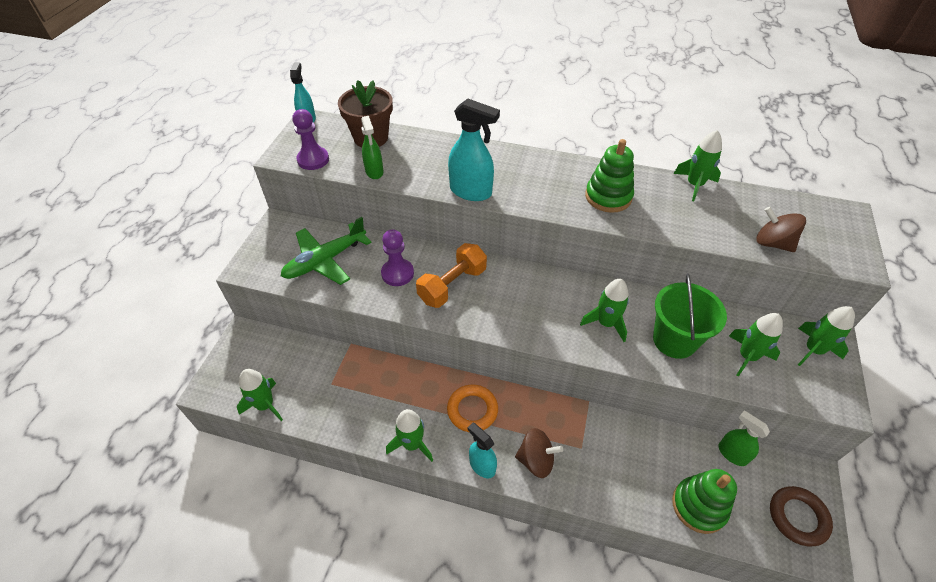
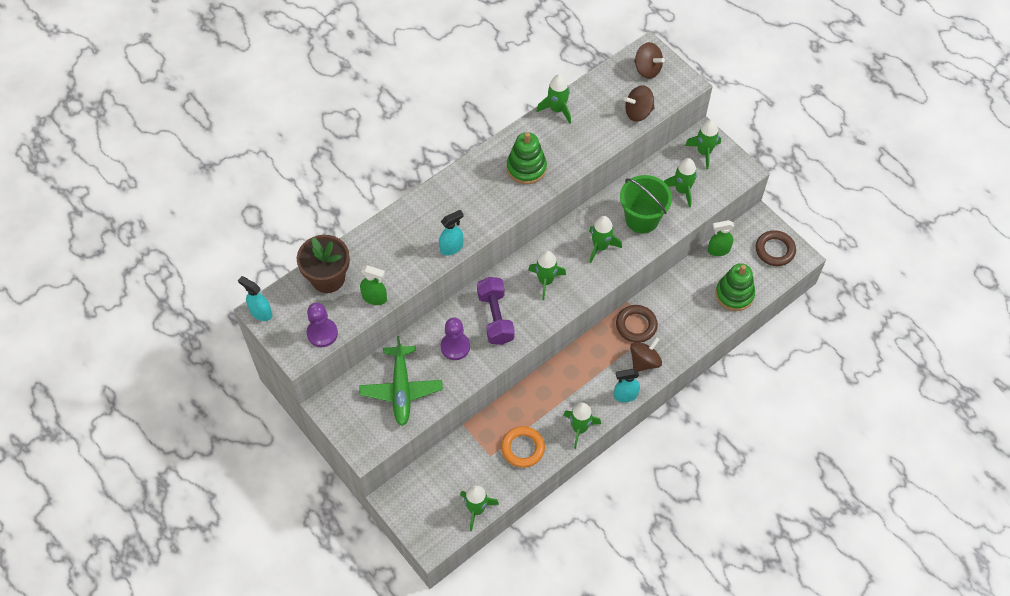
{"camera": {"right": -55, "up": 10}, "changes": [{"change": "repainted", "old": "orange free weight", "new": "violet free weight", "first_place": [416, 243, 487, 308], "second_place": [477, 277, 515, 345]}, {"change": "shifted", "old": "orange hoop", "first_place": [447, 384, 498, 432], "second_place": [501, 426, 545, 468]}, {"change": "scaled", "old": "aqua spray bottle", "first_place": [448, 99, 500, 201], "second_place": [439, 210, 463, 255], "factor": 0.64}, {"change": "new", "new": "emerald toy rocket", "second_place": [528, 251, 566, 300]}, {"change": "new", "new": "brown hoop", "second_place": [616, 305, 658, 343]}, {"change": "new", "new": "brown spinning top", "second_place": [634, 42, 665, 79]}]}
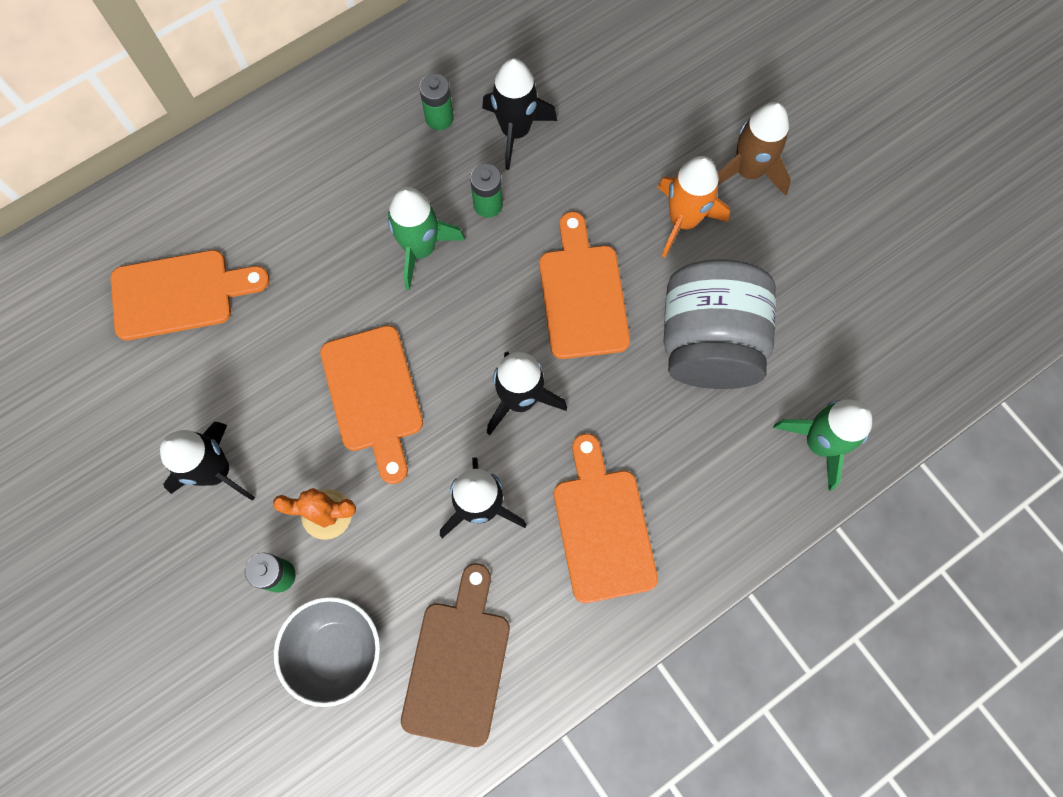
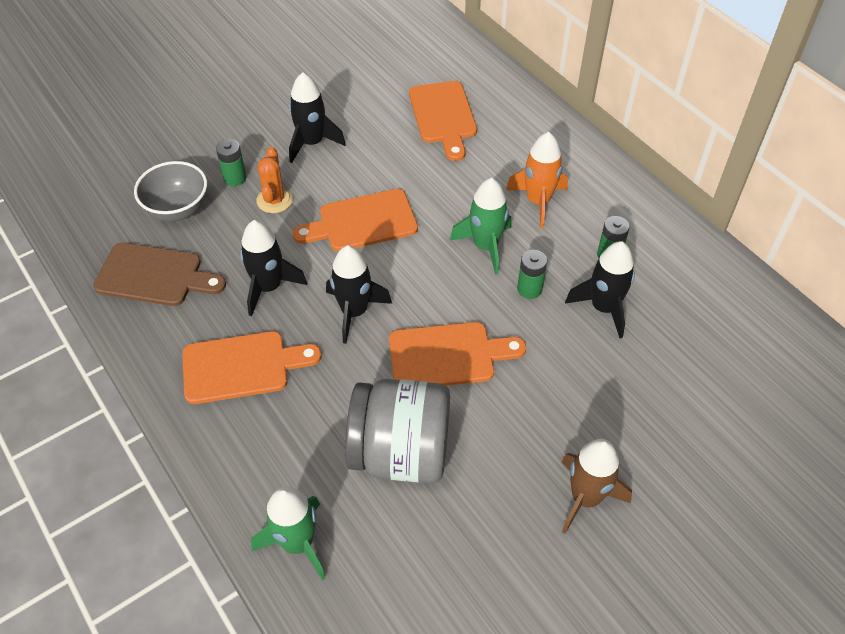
{"camera": {"right": 90, "up": -20}, "changes": [{"change": "shifted", "old": "orange toy rocket", "first_place": [657, 156, 730, 257], "second_place": [506, 132, 568, 228]}]}
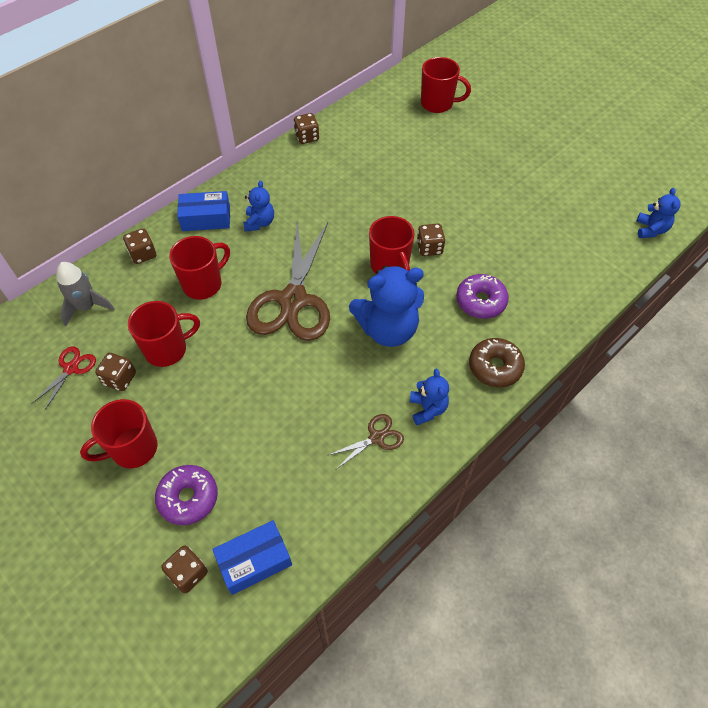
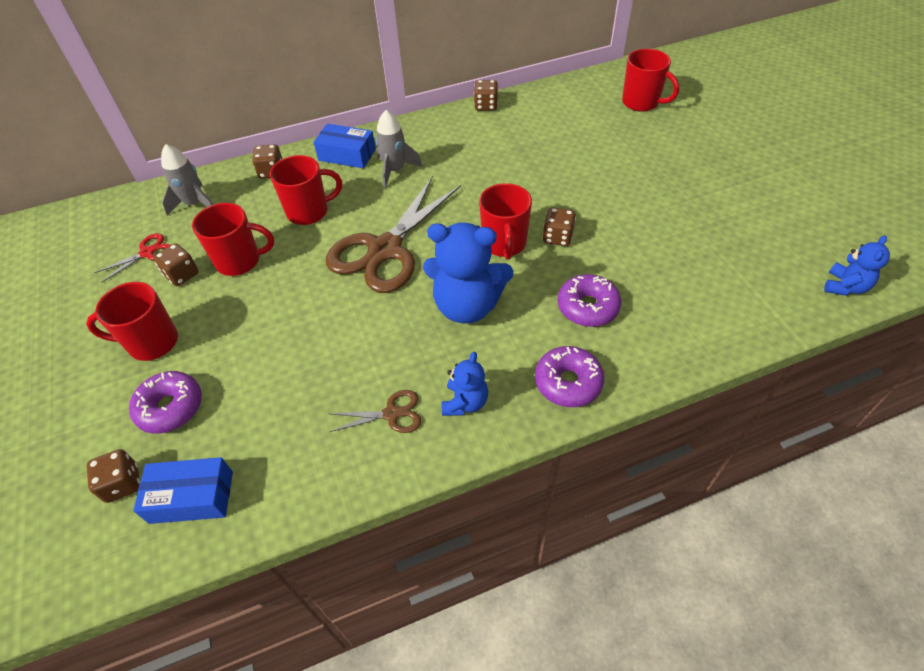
{"camera": {"right": 25, "up": -5}, "changes": [{"change": "swapped", "old": "royal blue teddy bear", "new": "grey toy rocket", "first_place": [243, 180, 274, 231], "second_place": [375, 110, 423, 189]}, {"change": "repainted", "old": "brown glazed donut", "new": "violet glazed donut", "first_place": [469, 338, 525, 387], "second_place": [535, 346, 605, 407]}]}
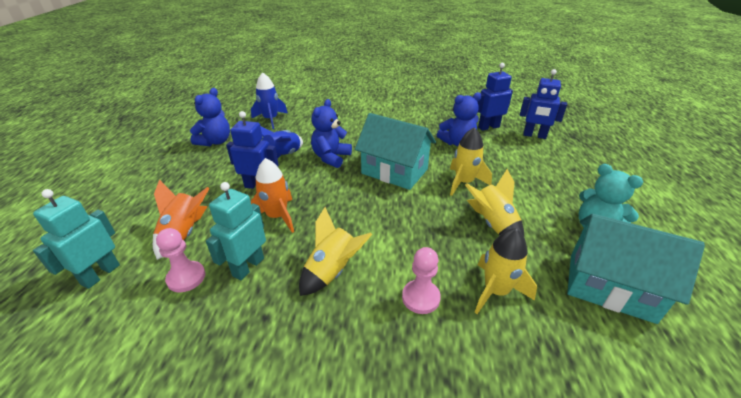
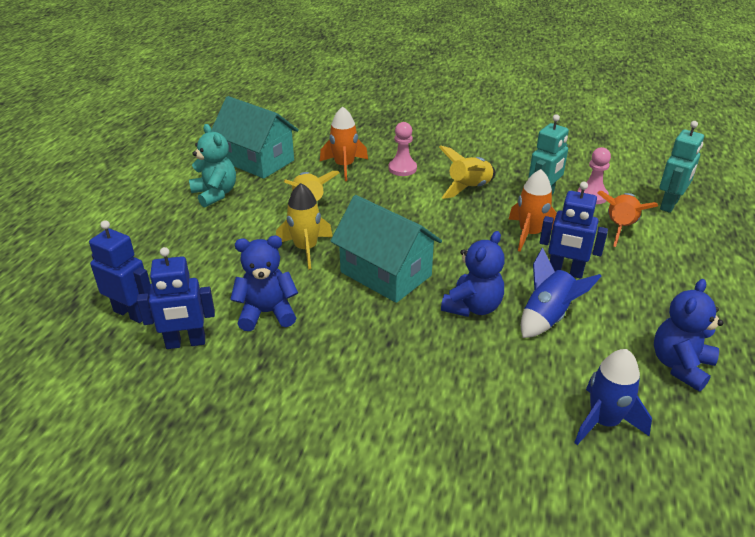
{"camera": {"right": -170, "up": 0}, "changes": [{"change": "repainted", "old": "golden toy rocket", "new": "orange toy rocket", "first_place": [475, 228, 537, 314], "second_place": [320, 106, 368, 181]}]}
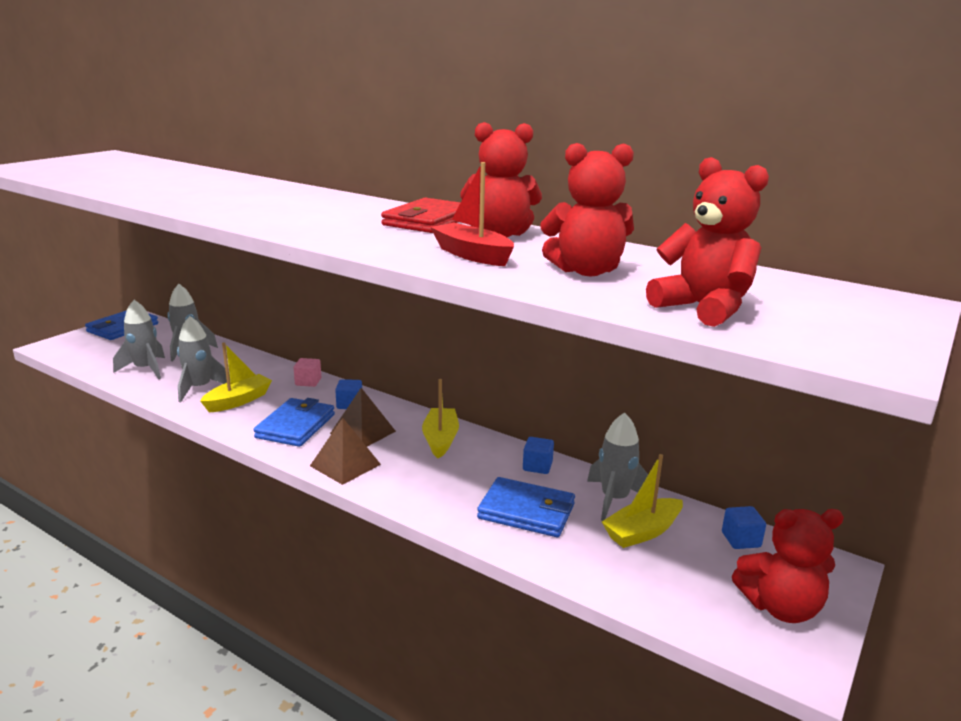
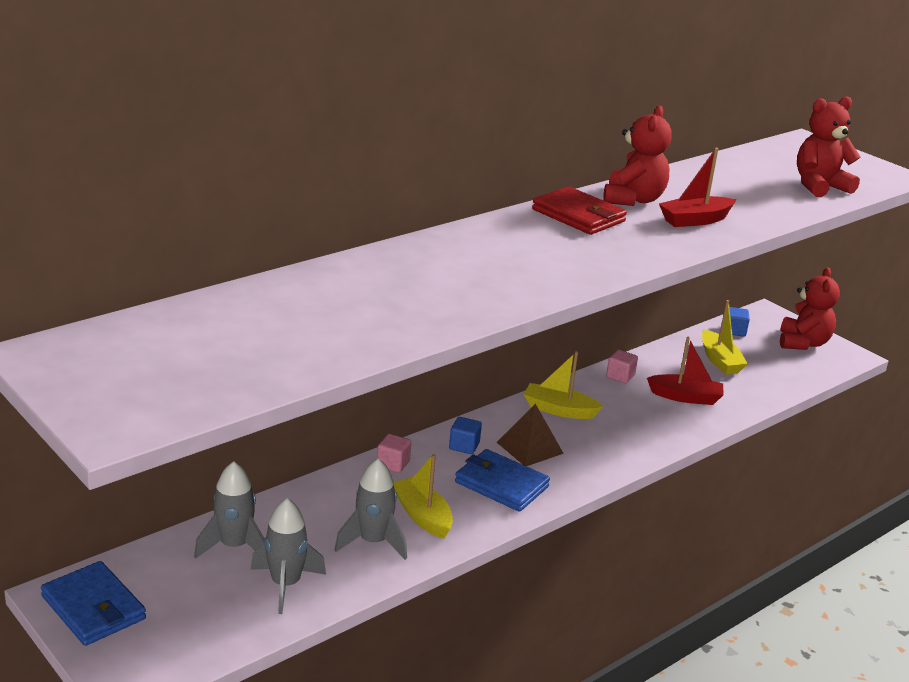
{"camera": {"right": -75, "up": 5}, "changes": [{"change": "gone", "old": "brown pyramid shape", "first_place": [310, 418, 381, 485]}, {"change": "swapped", "old": "royal blue billfold", "new": "red sailboat", "first_place": [477, 477, 575, 537], "second_place": [647, 337, 724, 405]}, {"change": "repainted", "old": "royal blue solid cube", "new": "pink solid cube", "first_place": [523, 437, 554, 474], "second_place": [606, 350, 638, 384]}, {"change": "gone", "old": "red teddy bear", "first_place": [540, 143, 634, 276]}, {"change": "gone", "old": "grey toy rocket", "first_place": [587, 413, 648, 521]}]}
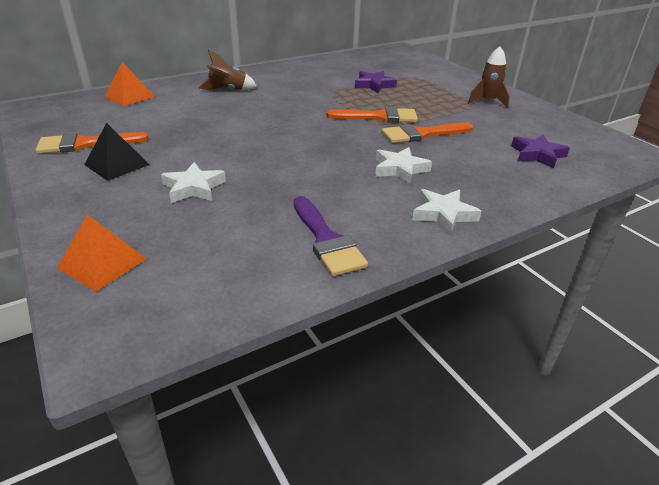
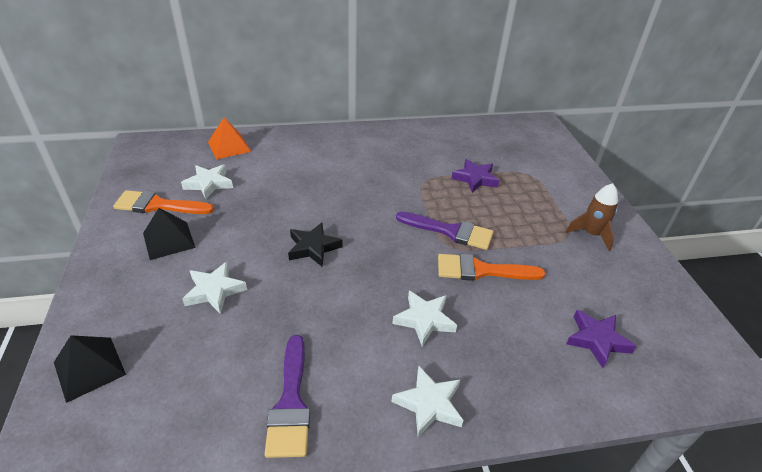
{"camera": {"right": 20, "up": 5}, "changes": [{"change": "repainted", "old": "orange pyramid shape", "new": "jet-black pyramid shape", "first_place": [57, 215, 147, 292], "second_place": [54, 335, 126, 403]}, {"change": "gone", "old": "brown toy rocket", "first_place": [199, 50, 257, 90]}, {"change": "repainted", "old": "orange paintbrush", "new": "violet paintbrush", "first_place": [326, 107, 418, 123], "second_place": [396, 211, 493, 250]}, {"change": "new", "new": "snow-white five-pointed star", "second_place": [181, 164, 233, 199]}, {"change": "new", "new": "jet-black five-pointed star", "second_place": [288, 222, 343, 267]}]}
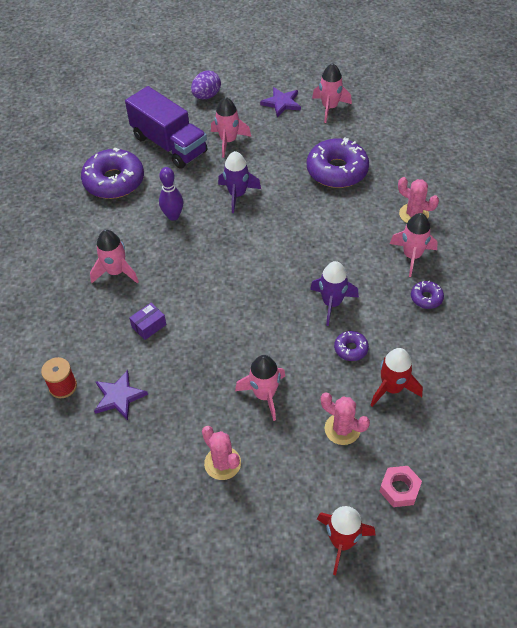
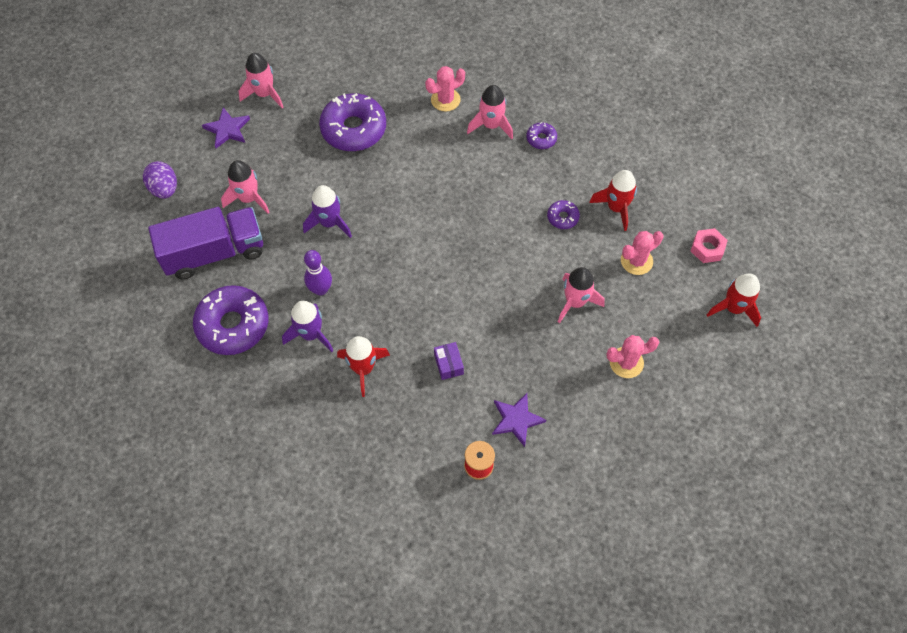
{"camera": {"right": -65, "up": 10}, "changes": [{"change": "repainted", "old": "pink toy rocket", "new": "red toy rocket", "first_place": [90, 230, 139, 284], "second_place": [337, 336, 390, 397]}, {"change": "shifted", "old": "violet toy rocket", "first_place": [310, 261, 359, 326], "second_place": [282, 301, 333, 352]}]}
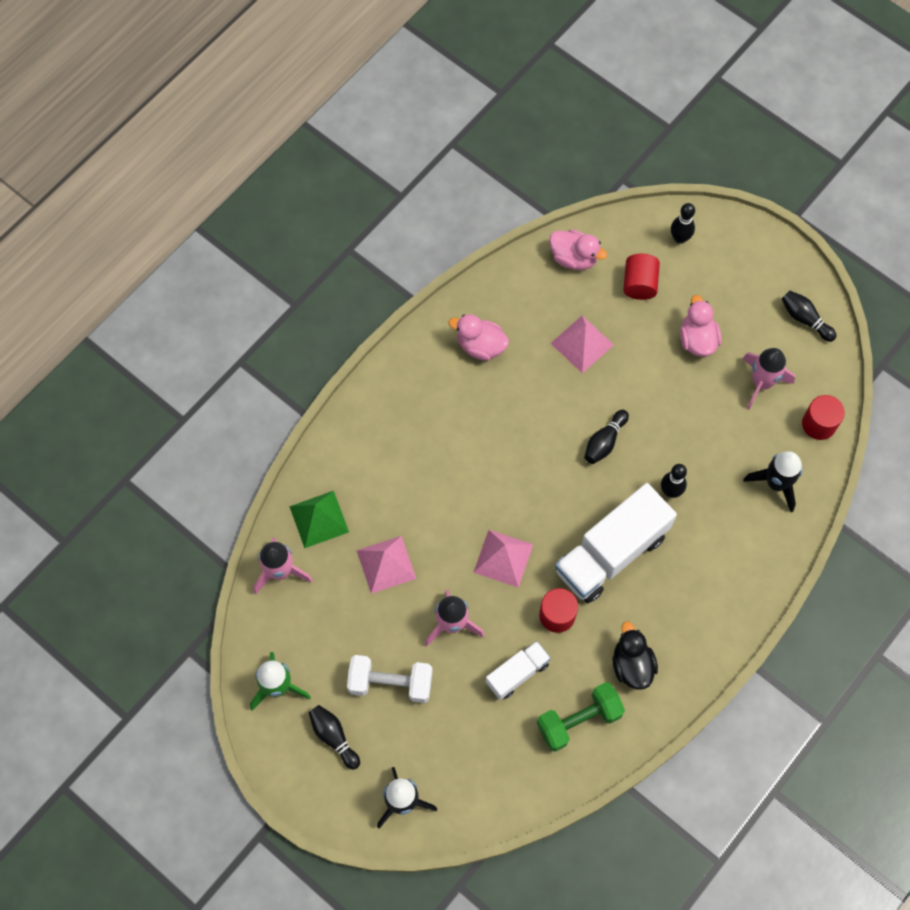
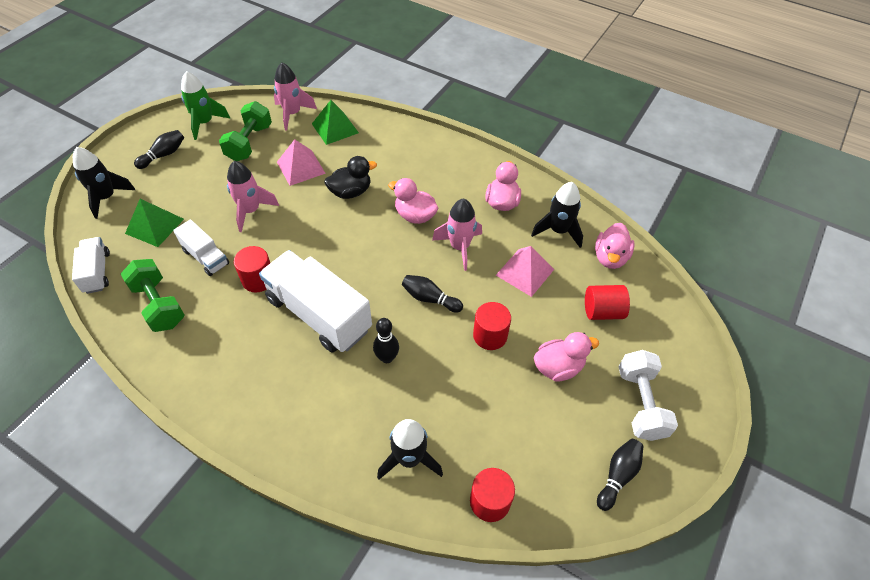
{"camera": {"right": 80, "up": -15}, "changes": [{"change": "shifted", "old": "snow-white free weight", "first_place": [347, 655, 433, 703], "second_place": [619, 350, 678, 441]}, {"change": "gone", "old": "pink pyramid shape", "first_place": [473, 530, 533, 588]}, {"change": "shifted", "old": "jet-black duck", "first_place": [613, 621, 658, 689], "second_place": [324, 156, 377, 199]}, {"change": "gone", "old": "jet-black bowling pin", "first_place": [671, 203, 695, 244]}, {"change": "shifted", "old": "pink toy rocket", "first_place": [742, 348, 795, 409], "second_place": [432, 199, 482, 271]}, {"change": "new", "new": "snow-white toy truck", "second_place": [72, 237, 110, 294]}, {"change": "new", "new": "emerald pyramid shape", "second_place": [125, 199, 184, 247]}, {"change": "new", "new": "emerald free weight", "second_place": [219, 101, 272, 161]}, {"change": "new", "new": "pink duck", "second_place": [388, 178, 438, 224]}, {"change": "new", "new": "red solid cylinder", "second_place": [473, 302, 511, 350]}, {"change": "new", "new": "jet-black toy rocket", "second_place": [531, 182, 583, 248]}]}
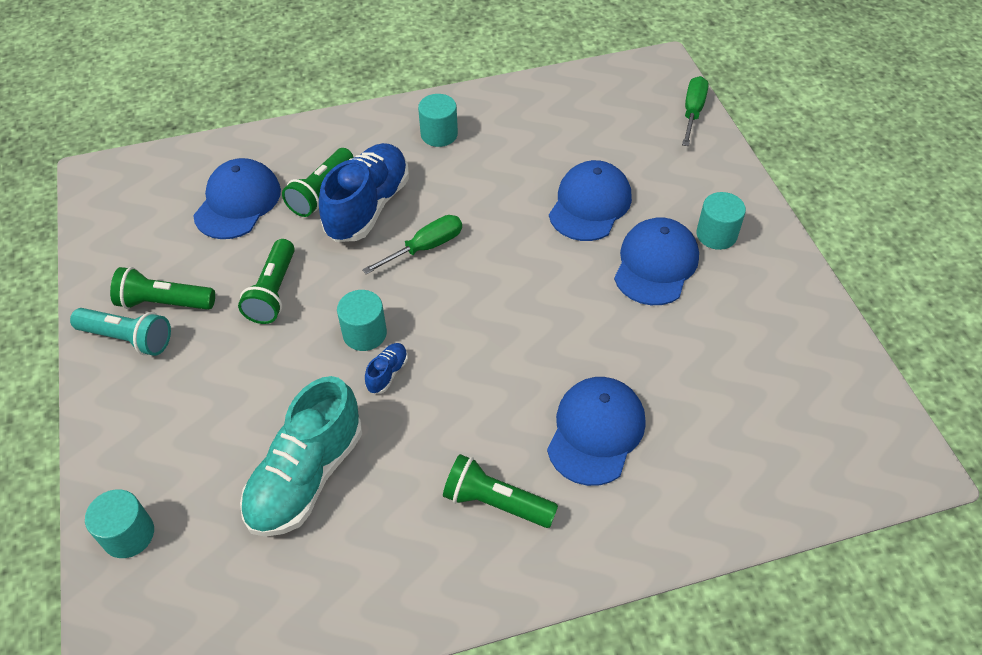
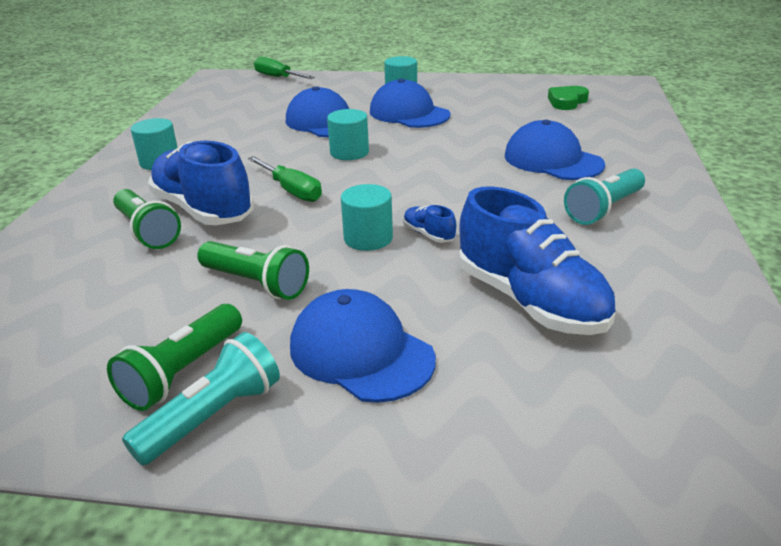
{"camera": {"right": -65, "up": -20}, "changes": [{"change": "shifted", "old": "aqua solid cylinder", "first_place": [85, 489, 154, 558], "second_place": [327, 109, 369, 160]}, {"change": "shifted", "old": "royal blue peaked cap", "first_place": [193, 158, 281, 239], "second_place": [290, 289, 436, 403]}, {"change": "repainted", "old": "aqua sneaker", "new": "royal blue sneaker", "first_place": [240, 376, 362, 537], "second_place": [459, 187, 616, 335]}, {"change": "rotated", "old": "emerald flat screwdriver", "first_place": [362, 215, 462, 274], "second_place": [248, 156, 322, 202], "degrees": 150}, {"change": "repainted", "old": "emerald torch", "new": "aqua torch", "first_place": [443, 454, 558, 528], "second_place": [564, 168, 645, 225]}, {"change": "new", "new": "emerald heart shape", "second_place": [548, 86, 589, 110]}]}
